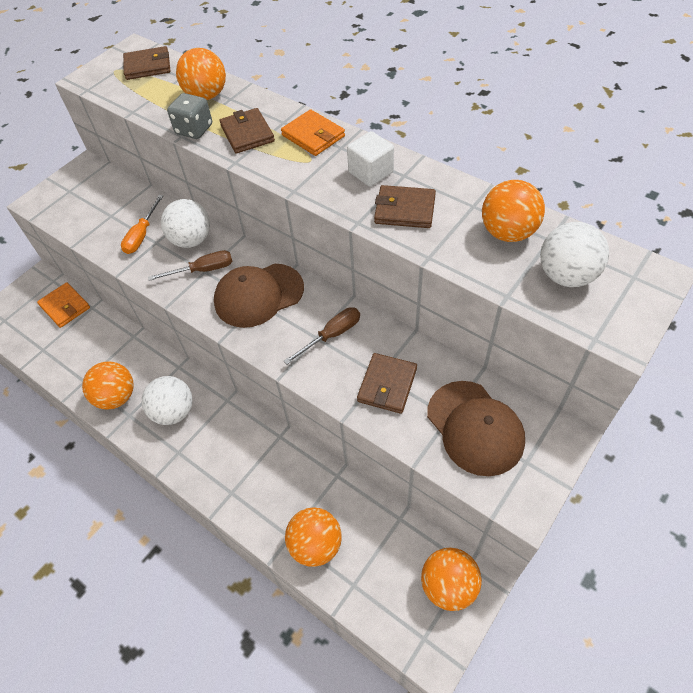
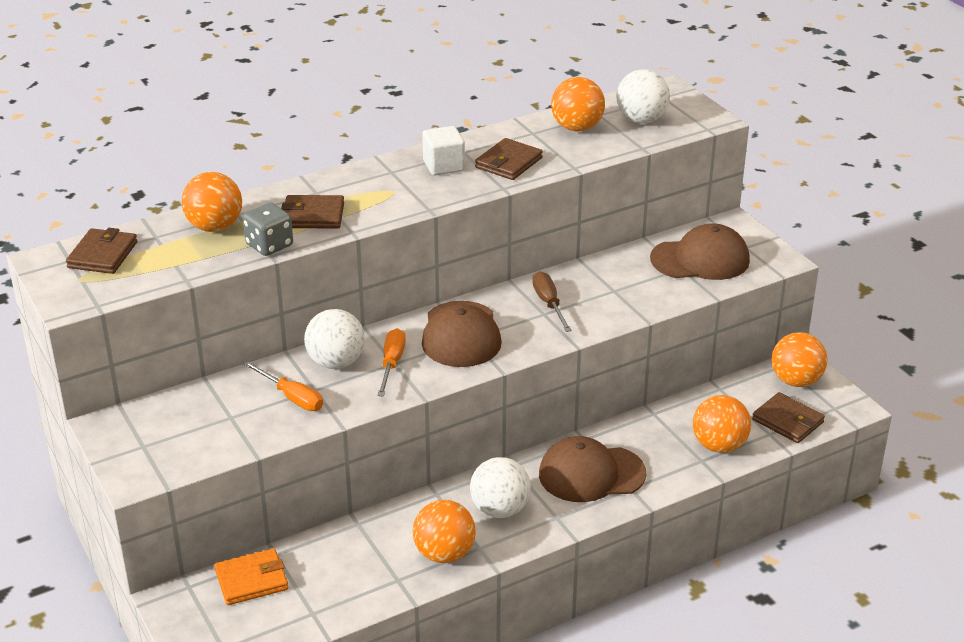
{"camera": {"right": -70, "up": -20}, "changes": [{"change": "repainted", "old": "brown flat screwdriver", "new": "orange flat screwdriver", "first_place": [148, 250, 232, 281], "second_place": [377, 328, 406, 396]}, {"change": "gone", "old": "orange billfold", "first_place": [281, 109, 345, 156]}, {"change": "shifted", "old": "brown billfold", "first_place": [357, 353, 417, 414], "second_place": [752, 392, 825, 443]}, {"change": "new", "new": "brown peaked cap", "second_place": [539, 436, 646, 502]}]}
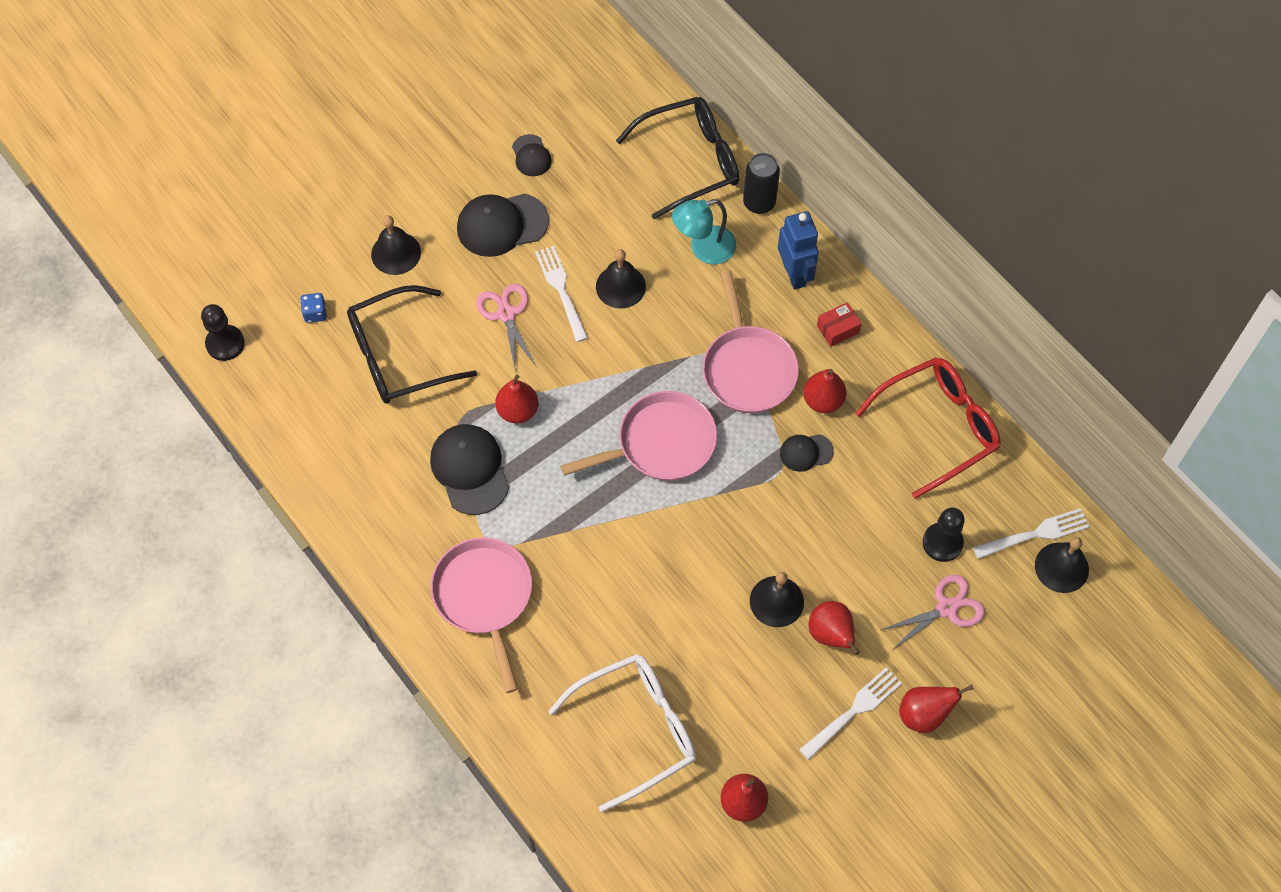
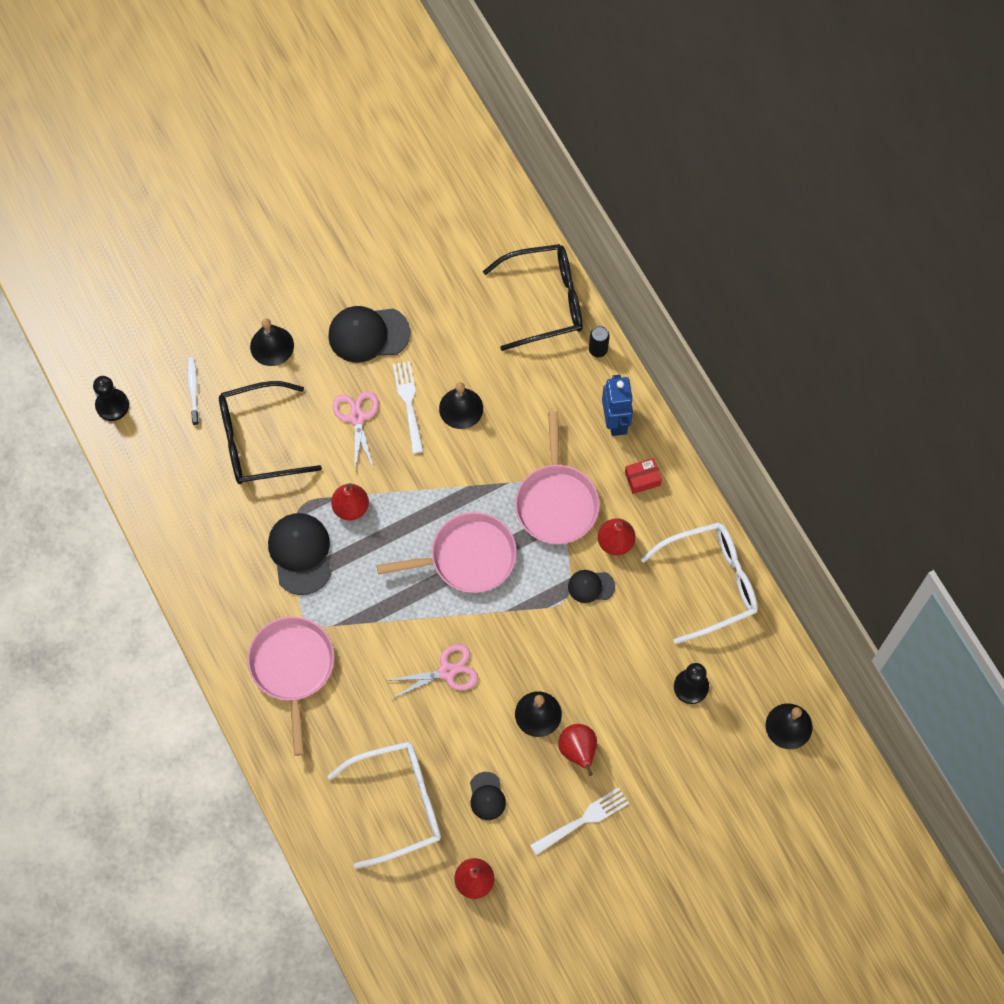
{"camera": {"right": 10, "up": 5}, "changes": [{"change": "swapped", "old": "royal blue game die", "new": "snow-white tooth brush", "first_place": [300, 293, 327, 323], "second_place": [187, 357, 199, 426]}, {"change": "shifted", "old": "jet-black peaked cap", "first_place": [512, 134, 552, 176], "second_place": [470, 772, 506, 820]}, {"change": "gone", "old": "aqua lamp", "first_place": [672, 199, 736, 264]}, {"change": "scaled", "old": "jet-black soda can", "first_place": [743, 153, 780, 214], "second_place": [589, 326, 610, 357], "factor": 0.66}, {"change": "repainted", "old": "red eyeglasses", "new": "snow-white eyeglasses", "first_place": [855, 357, 1001, 499], "second_place": [641, 522, 758, 644]}, {"change": "shifted", "old": "pink shears", "first_place": [881, 575, 985, 650], "second_place": [385, 644, 478, 699]}, {"change": "gone", "old": "red pear", "first_place": [899, 685, 974, 733]}, {"change": "gone", "old": "snow-white fork", "first_place": [973, 508, 1090, 559]}]}
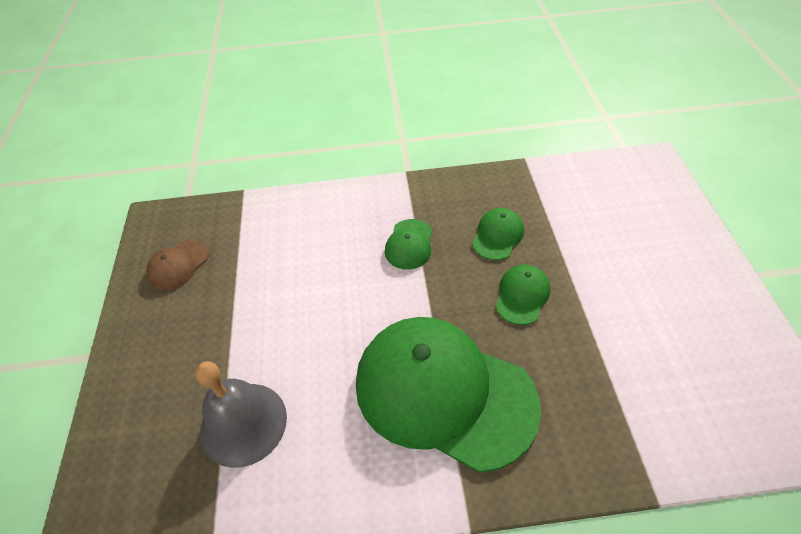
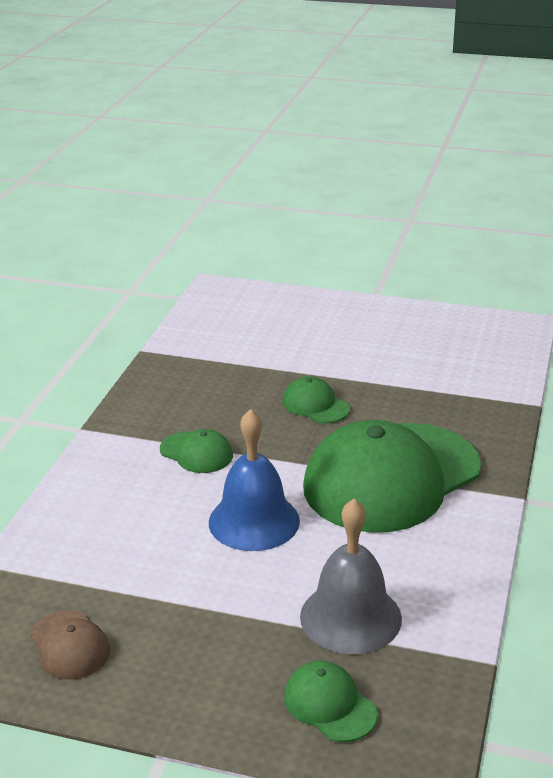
{"camera": {"right": -70, "up": -20}, "changes": [{"change": "shifted", "old": "emerald peaked cap", "first_place": [472, 208, 524, 260], "second_place": [284, 661, 378, 742]}, {"change": "new", "new": "royal blue bell", "second_place": [209, 409, 300, 551]}]}
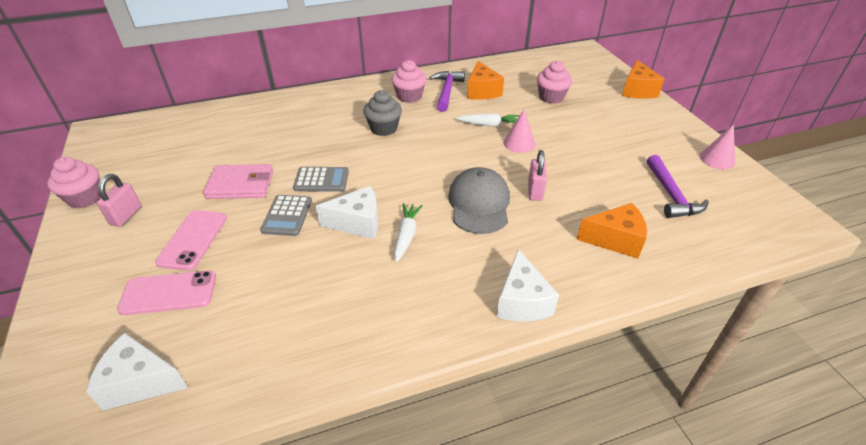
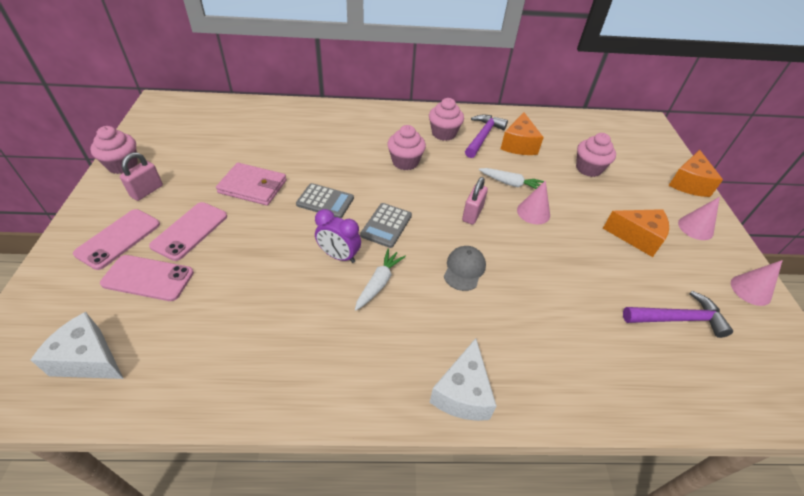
{"camera": {"right": 15, "up": 5}, "changes": [{"change": "shifted", "old": "grey pocket calculator", "first_place": [260, 195, 312, 236], "second_place": [360, 203, 412, 248]}, {"change": "swapped", "old": "snow-white cheese", "new": "violet bedside clock", "first_place": [316, 186, 378, 239], "second_place": [315, 209, 361, 263]}, {"change": "repainted", "old": "grey muffin", "new": "pink muffin", "first_place": [363, 90, 402, 136], "second_place": [387, 125, 426, 170]}, {"change": "scaled", "old": "grey peaked cap", "first_place": [448, 167, 510, 234], "second_place": [444, 246, 486, 291], "factor": 0.61}, {"change": "shifted", "old": "pink padlock", "first_place": [528, 150, 547, 201], "second_place": [462, 177, 488, 224]}, {"change": "shifted", "old": "orange cheese", "first_place": [577, 203, 647, 259], "second_place": [603, 209, 669, 257]}, {"change": "rotated", "old": "violet claw hammer", "first_place": [647, 155, 709, 218], "second_place": [623, 291, 733, 338], "degrees": -105}, {"change": "new", "new": "pink mobile phone", "second_place": [73, 209, 160, 270]}, {"change": "new", "new": "pink cone shape", "second_place": [678, 197, 720, 240]}]}
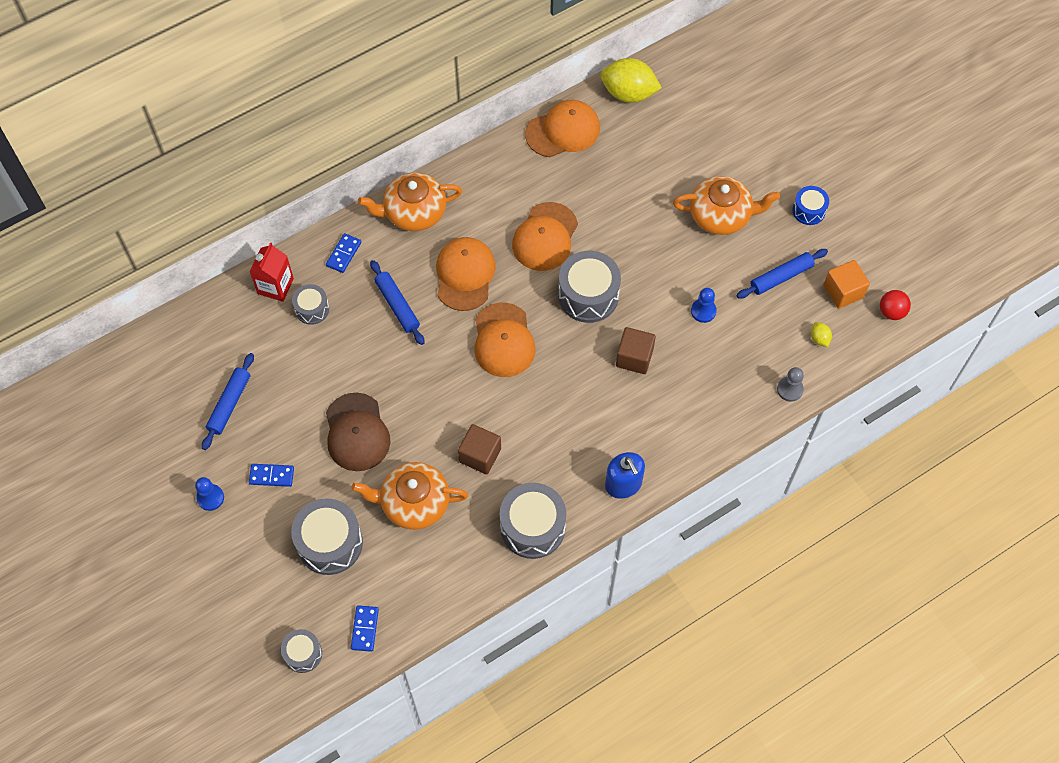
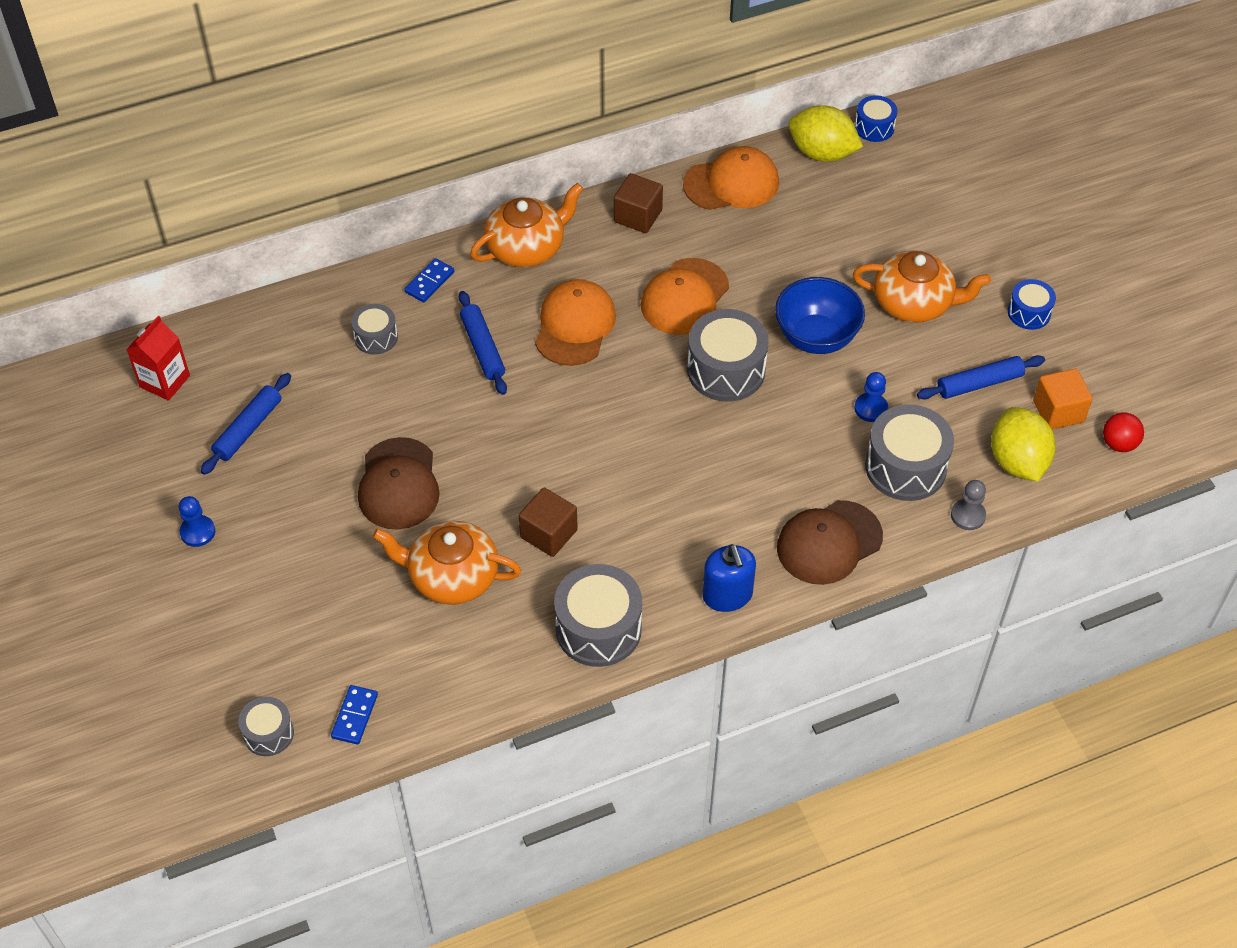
{"camera": {"right": 10, "up": -10}, "changes": [{"change": "gone", "old": "royal blue domino", "first_place": [249, 464, 294, 487]}, {"change": "shifted", "old": "red milk carton", "first_place": [250, 242, 294, 302], "second_place": [126, 316, 190, 401]}, {"change": "shifted", "old": "grey toy drum", "first_place": [291, 498, 363, 575], "second_place": [865, 404, 954, 501]}, {"change": "rotated", "old": "orange tea pot", "first_place": [358, 172, 462, 231], "second_place": [470, 183, 583, 268], "degrees": 150}, {"change": "gone", "old": "orange peaked cap", "first_place": [475, 303, 535, 377]}, {"change": "shifted", "old": "brown solid cube", "first_place": [616, 327, 656, 374], "second_place": [614, 173, 663, 233]}, {"change": "scaled", "old": "golden toy lemon", "first_place": [811, 322, 832, 347], "second_place": [991, 407, 1056, 482], "factor": 2.32}, {"change": "new", "new": "royal blue bowl", "second_place": [775, 277, 865, 354]}, {"change": "new", "new": "brown peaked cap", "second_place": [777, 500, 883, 585]}, {"change": "new", "new": "royal blue toy drum", "second_place": [855, 95, 897, 142]}]}
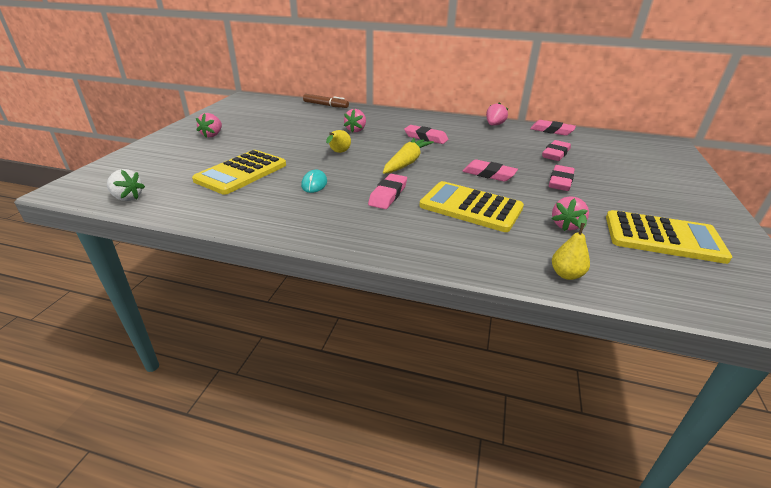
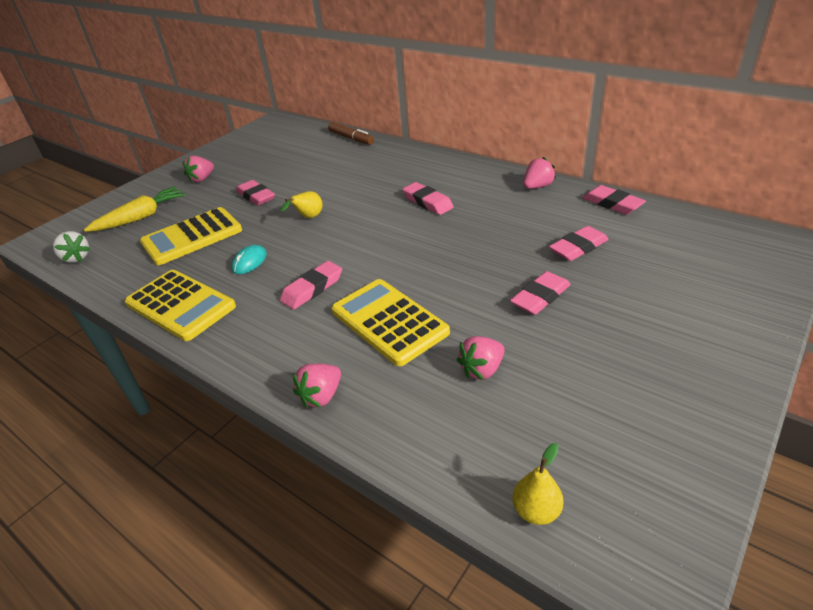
{"camera": {"right": 25, "up": 5}, "changes": [{"change": "shifted", "old": "pink berry", "first_place": [344, 109, 366, 133], "second_place": [293, 364, 341, 408]}, {"change": "shifted", "old": "golden root vegetable", "first_place": [383, 138, 434, 174], "second_place": [84, 186, 186, 232]}, {"change": "shifted", "old": "pink eraser", "first_place": [462, 159, 518, 182], "second_place": [236, 180, 275, 206]}, {"change": "shifted", "old": "golden pear", "first_place": [552, 214, 590, 280], "second_place": [512, 443, 564, 525]}, {"change": "shifted", "old": "golden pocket calculator", "first_place": [606, 210, 732, 264], "second_place": [125, 270, 236, 341]}]}
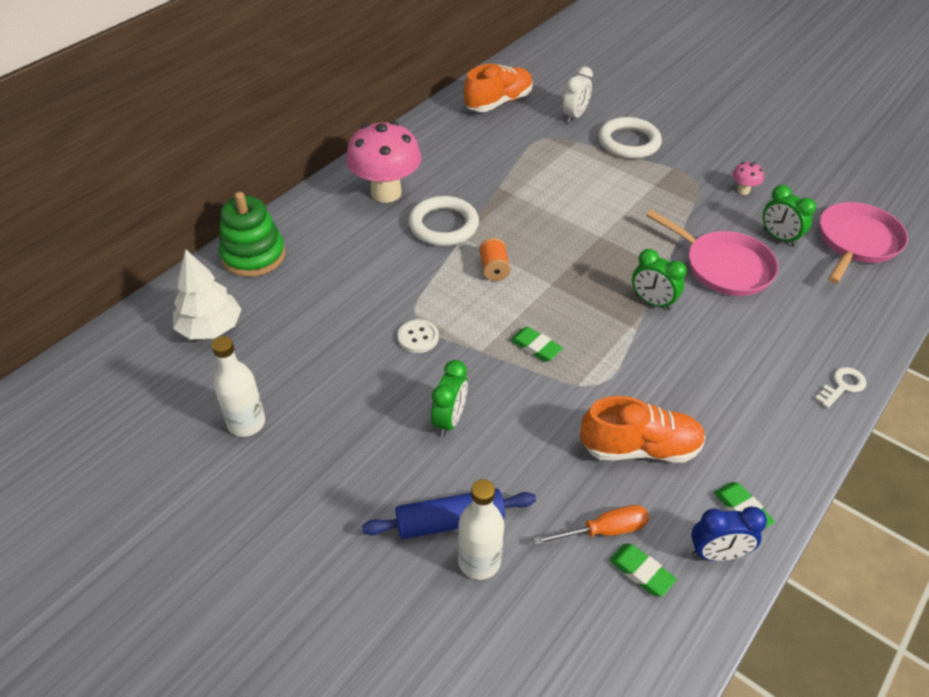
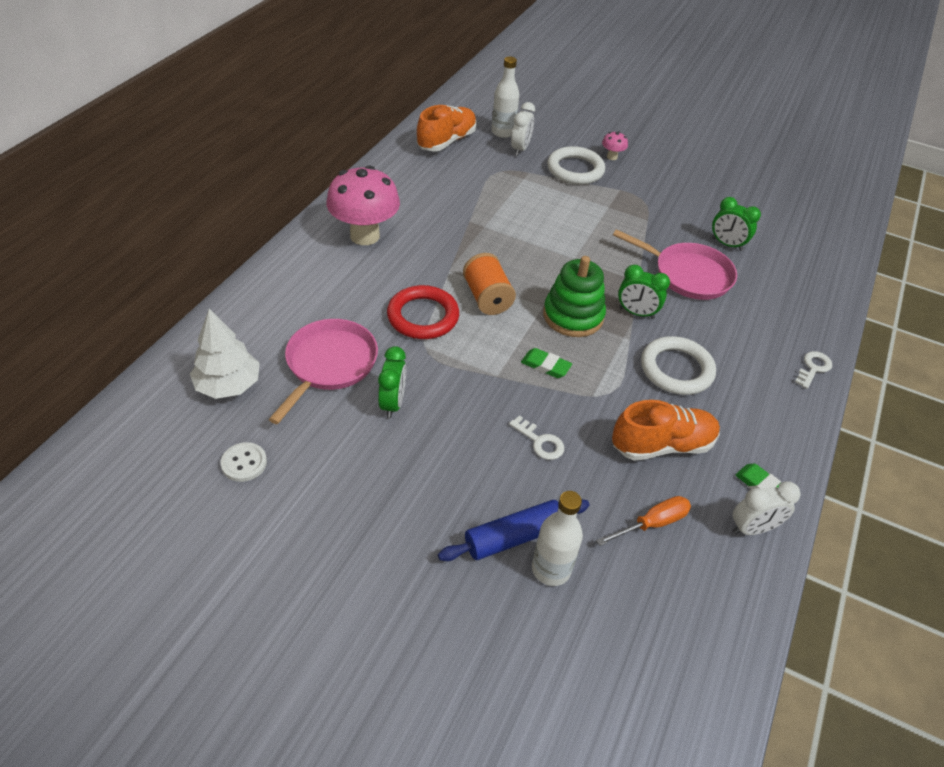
{"camera": {"right": -15, "up": 0}, "changes": [{"change": "shifted", "old": "snow-white bottle", "first_place": [212, 336, 265, 437], "second_place": [492, 57, 519, 138]}, {"change": "shifted", "old": "emerald stacking toy", "first_place": [219, 192, 285, 277], "second_place": [543, 256, 606, 337]}, {"change": "shifted", "old": "snow-white sewing button", "first_place": [397, 319, 439, 353], "second_place": [221, 442, 267, 482]}, {"change": "shifted", "old": "snow-white hoop", "first_place": [408, 196, 479, 246], "second_place": [641, 336, 716, 395]}, {"change": "shifted", "old": "emerald bedside clock", "first_place": [431, 360, 468, 436], "second_place": [378, 346, 406, 418]}, {"change": "scaled", "old": "orange bobbin", "first_place": [479, 238, 511, 281], "second_place": [463, 253, 516, 315], "factor": 1.52}, {"change": "gone", "old": "emerald eraser", "first_place": [609, 544, 677, 597]}, {"change": "repainted", "old": "royal blue bedside clock", "new": "snow-white bedside clock", "first_place": [691, 506, 767, 561], "second_place": [733, 481, 801, 535]}, {"change": "shifted", "old": "pink mushroom", "first_place": [732, 162, 764, 195], "second_place": [602, 131, 628, 160]}, {"change": "shifted", "old": "pink pan", "first_place": [820, 202, 908, 283], "second_place": [269, 319, 378, 424]}, {"change": "new", "new": "red hoop", "second_place": [387, 285, 459, 339]}, {"change": "new", "new": "snow-white key", "second_place": [509, 416, 564, 460]}]}
